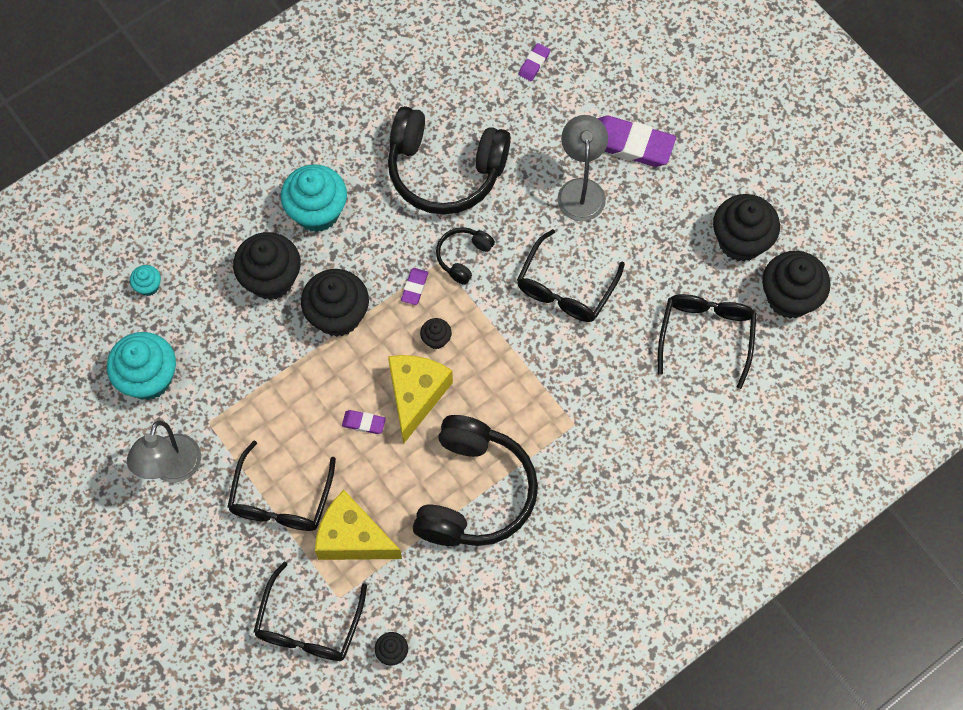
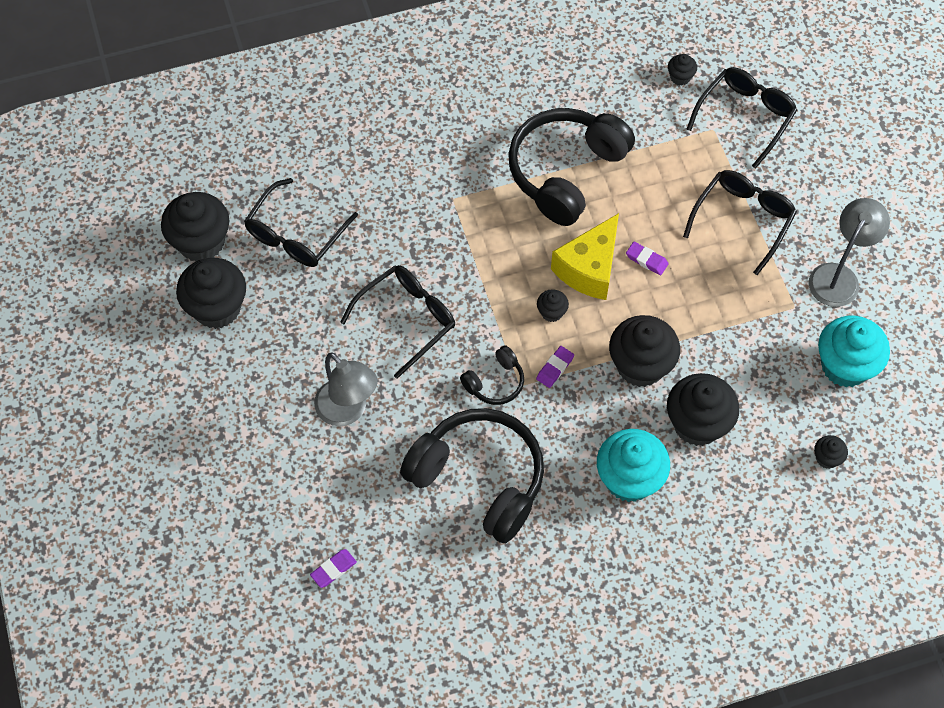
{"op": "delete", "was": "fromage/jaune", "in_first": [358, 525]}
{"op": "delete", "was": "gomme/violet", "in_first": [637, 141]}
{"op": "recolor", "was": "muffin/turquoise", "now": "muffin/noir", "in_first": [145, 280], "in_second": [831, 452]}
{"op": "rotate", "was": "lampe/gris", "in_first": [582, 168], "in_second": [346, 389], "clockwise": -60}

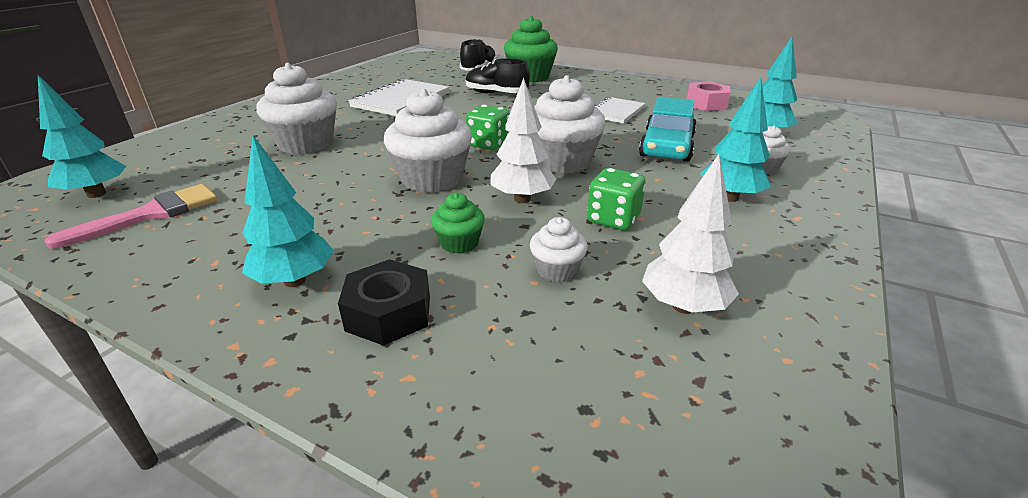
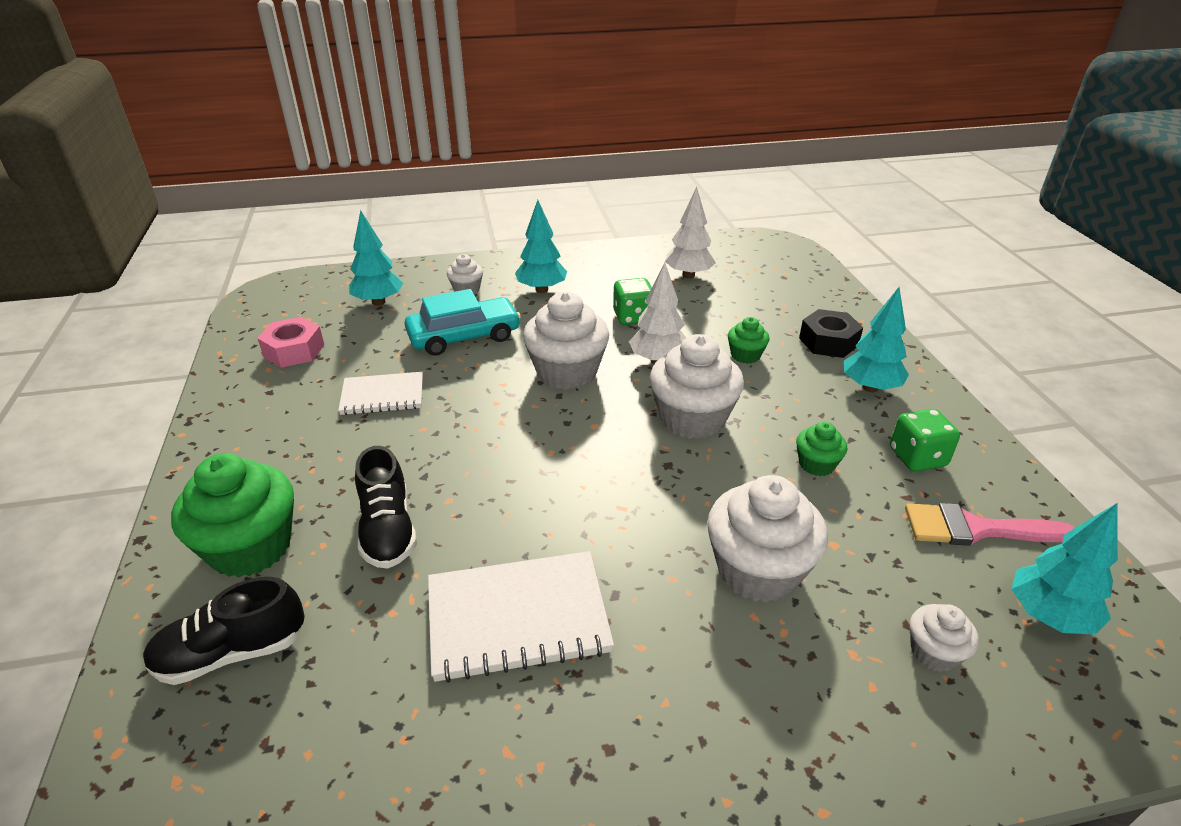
{"op": "insert", "now": "muffin/vert", "in_second": [821, 449]}
{"op": "move", "was": "dé/vert", "in_first": [488, 127], "in_second": [925, 440]}
{"op": "move", "was": "muffin/blanc", "in_first": [559, 249], "in_second": [944, 638]}

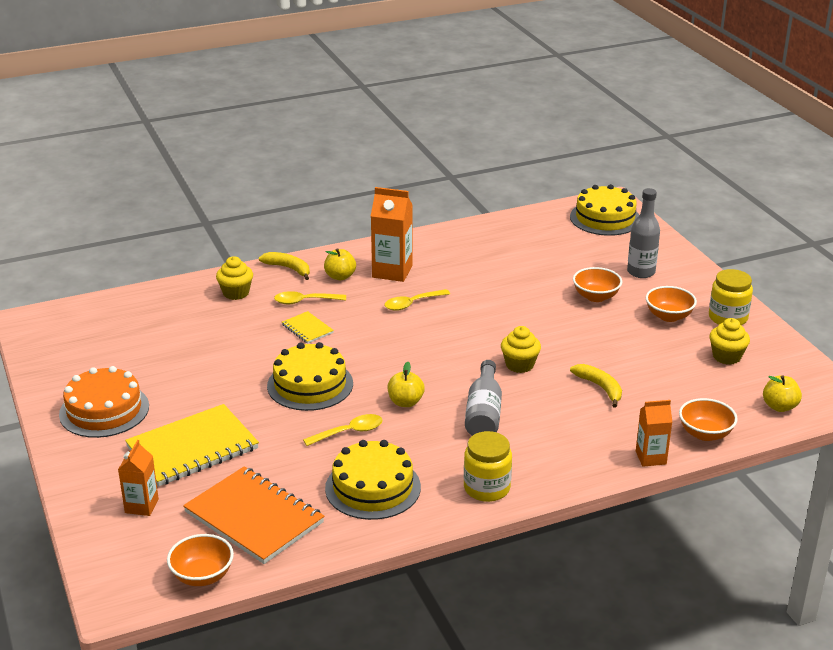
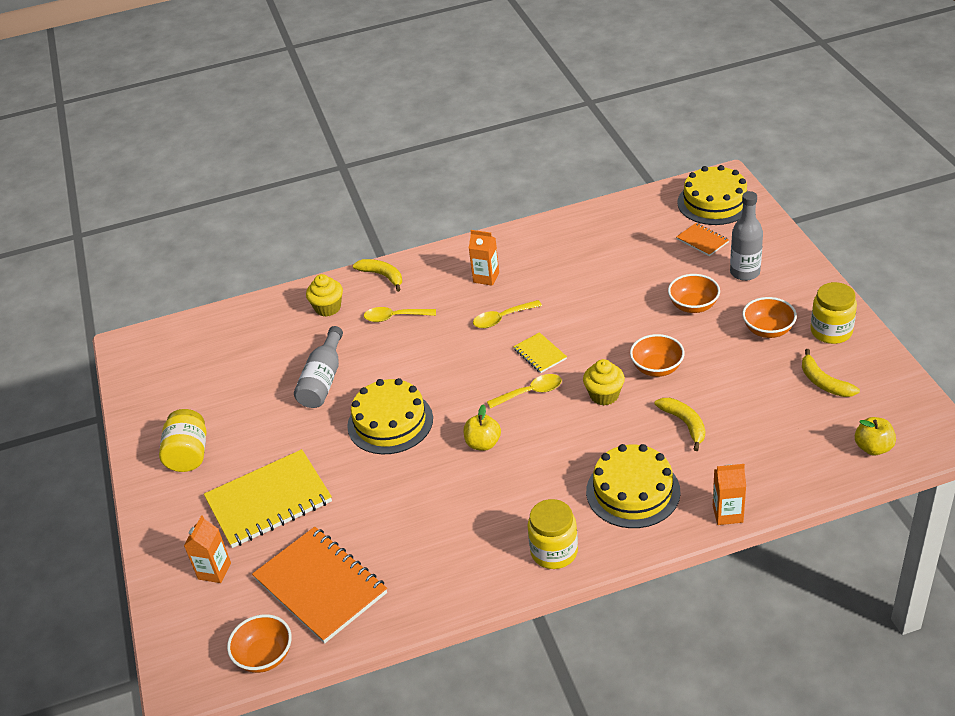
{"op": "delete", "was": "pomme/jaune", "in_first": [340, 264]}
{"op": "insert", "now": "carnet/orange", "in_second": [702, 239]}
{"op": "move", "was": "carnet/jaune", "in_first": [308, 327], "in_second": [540, 352]}
{"op": "move", "was": "cuillère/jaune", "in_first": [343, 430], "in_second": [524, 391]}
{"op": "move", "was": "gâteau/jaune", "in_first": [373, 480], "in_second": [633, 486]}
{"op": "move", "was": "bouteille/gris", "in_first": [483, 398], "in_second": [318, 367]}
{"op": "move", "was": "bol/orange", "in_first": [708, 419], "in_second": [657, 355]}
{"op": "replace", "was": "gâteau/orange", "now": "bocal/jaune", "in_first": [104, 402], "in_second": [182, 440]}
{"op": "replace", "was": "muffin/jaune", "now": "banane/jaune", "in_first": [729, 341], "in_second": [831, 373]}
{"op": "resize", "was": "brique de lait/orange", "in_first": [392, 234], "in_second": [484, 258], "ratio": 0.62}

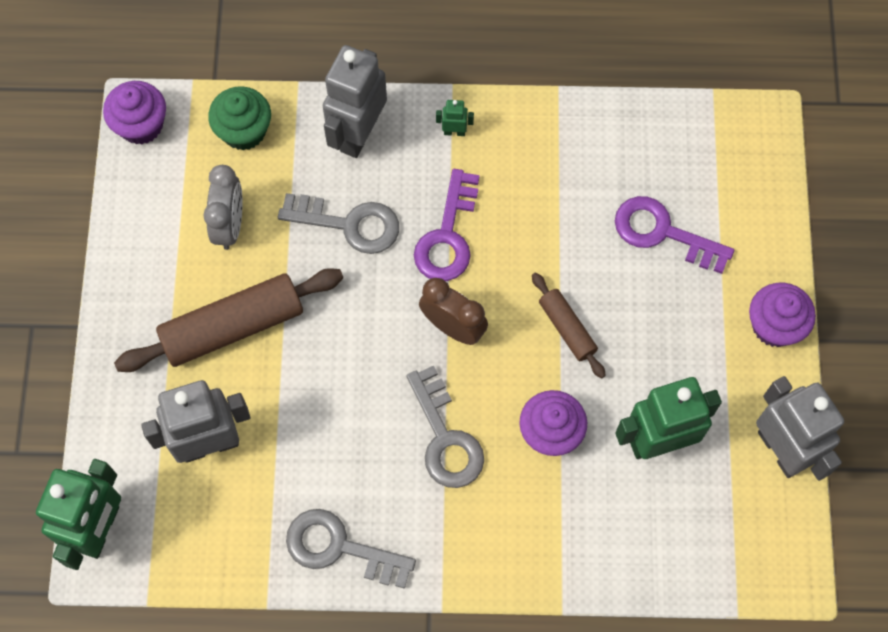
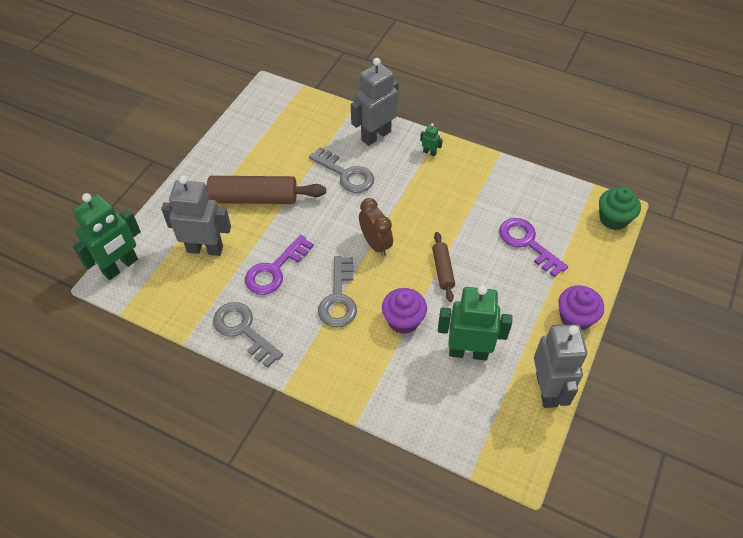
{"op": "delete", "was": "muffin/violet", "in_first": [134, 112]}
{"op": "delete", "was": "réveil/gris", "in_first": [223, 207]}
{"op": "move", "was": "muffin/vert", "in_first": [239, 118], "in_second": [620, 208]}
{"op": "move", "was": "clé/violet", "in_first": [447, 225], "in_second": [279, 265]}

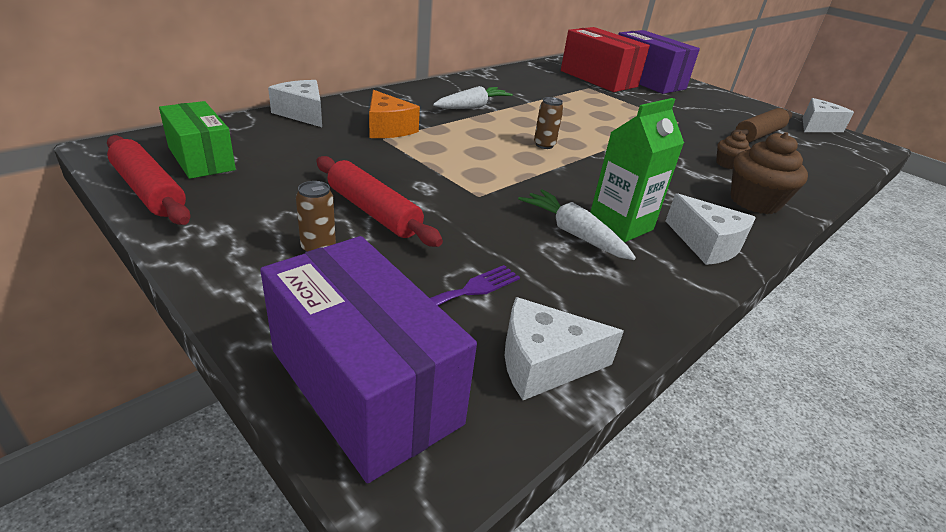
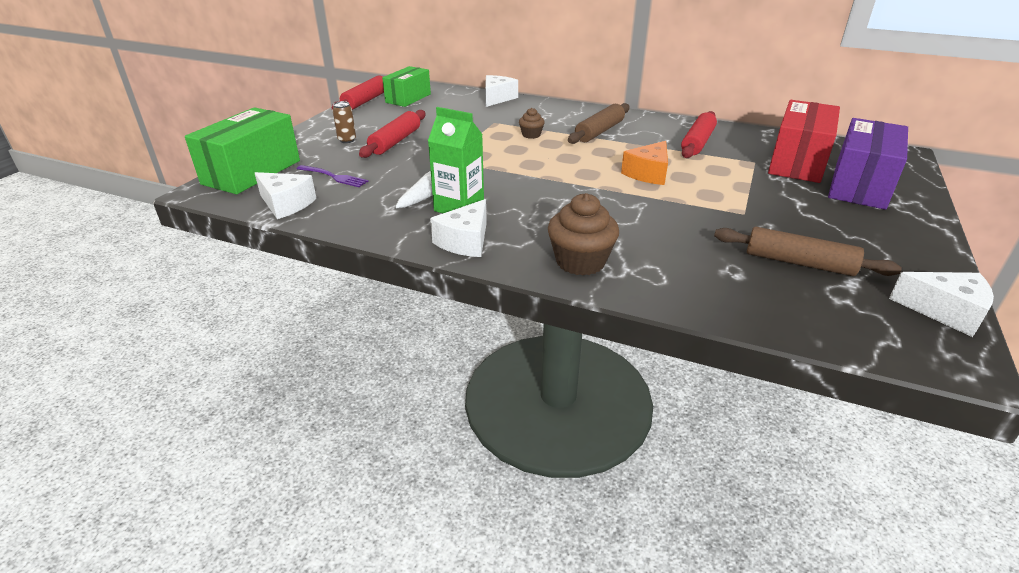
{"op": "delete", "was": "canette/marron", "in_first": [548, 123]}
{"op": "insert", "now": "rouleau à pâtisserie/rouge", "in_second": [699, 134]}
{"op": "move", "was": "fromage/orange", "in_first": [394, 114], "in_second": [644, 163]}
{"op": "move", "was": "muffin/marron", "in_first": [733, 150], "in_second": [532, 123]}
{"op": "replace", "was": "carotte/blanc", "now": "rouleau à pâtisserie/marron", "in_first": [473, 97], "in_second": [599, 123]}
{"op": "recolor", "was": "boîte/violet", "now": "boîte/vert", "in_first": [368, 359], "in_second": [242, 150]}
{"op": "rotate", "was": "fromage/blanc", "in_first": [564, 348], "in_second": [285, 195], "clockwise": 150}

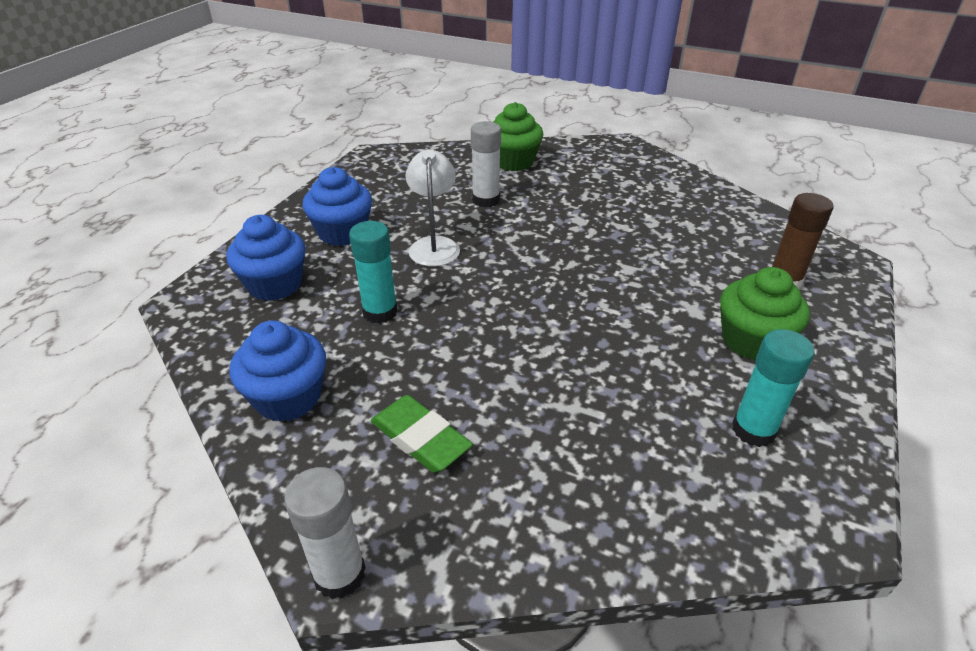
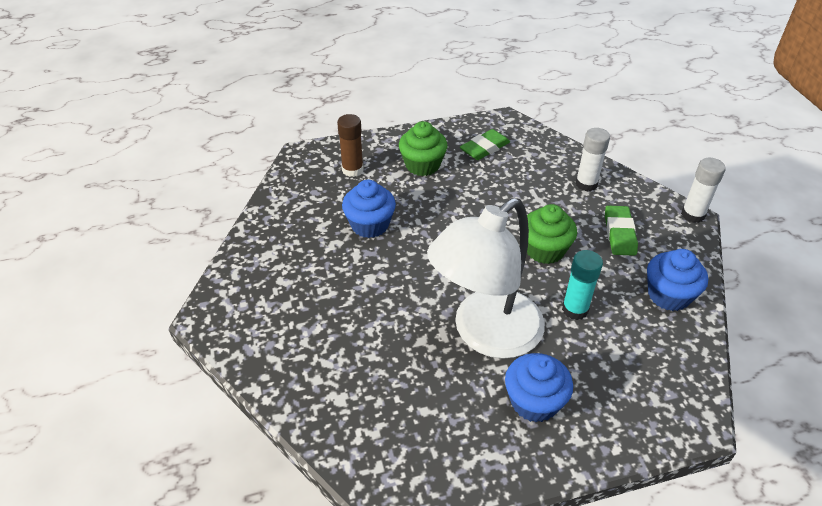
{"op": "move", "was": "muffin/bleu", "in_first": [266, 258], "in_second": [369, 209]}
{"op": "move", "was": "bâton de colle/blanc", "in_first": [486, 164], "in_second": [592, 159]}
{"op": "move", "was": "muffin/vert", "in_first": [518, 136], "in_second": [552, 234]}
{"op": "replace", "was": "bâton de colle/turquoise", "now": "gomme/vert", "in_first": [773, 388], "in_second": [485, 144]}
{"op": "resize", "was": "lampe/blanc", "in_first": [433, 208], "in_second": [486, 278], "ratio": 2.0}

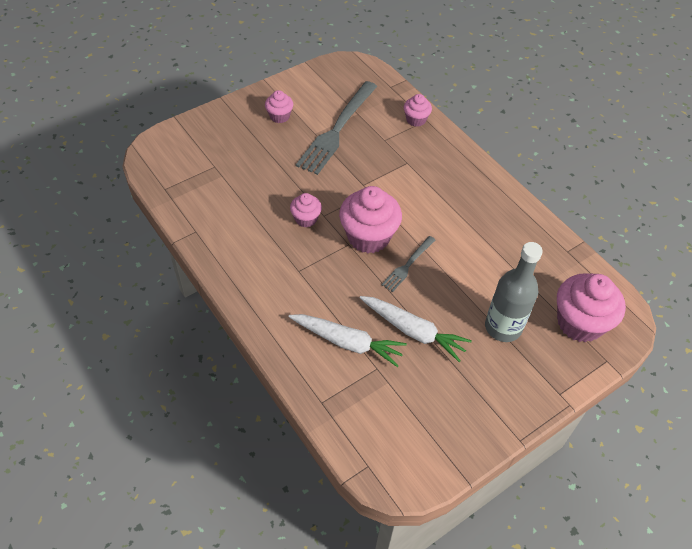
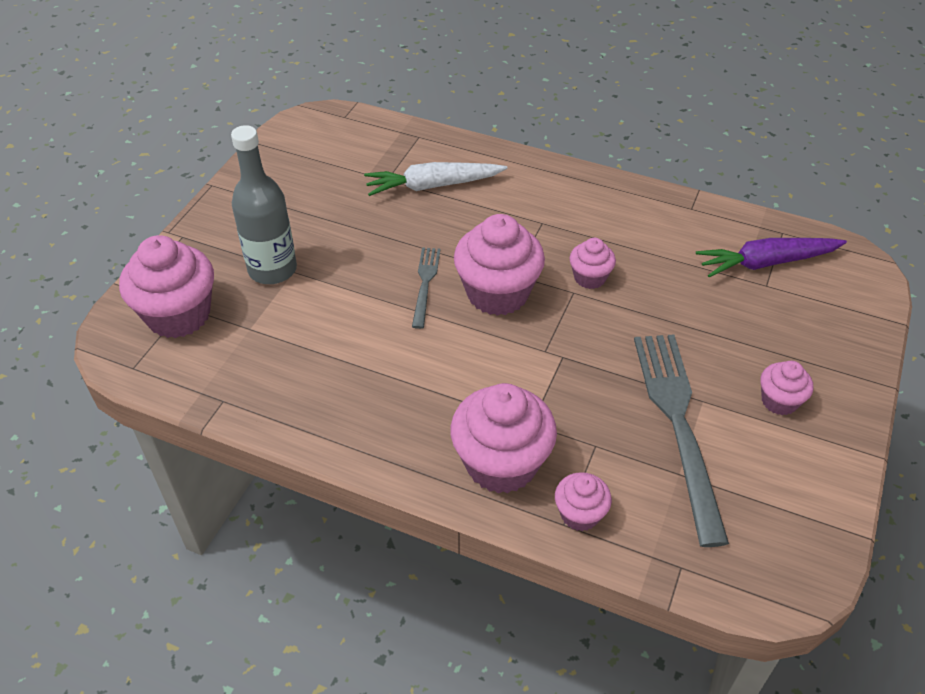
{"op": "delete", "was": "carotte/blanc", "in_first": [416, 329]}
{"op": "insert", "now": "muffin/rose", "in_second": [503, 438]}
{"op": "insert", "now": "carotte/violet", "in_second": [771, 257]}

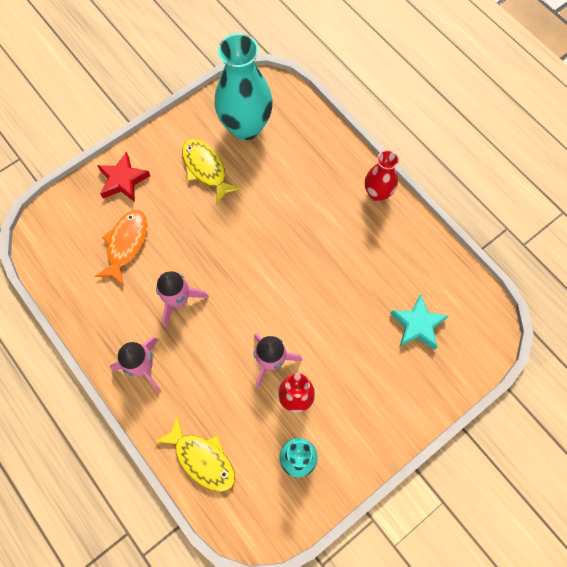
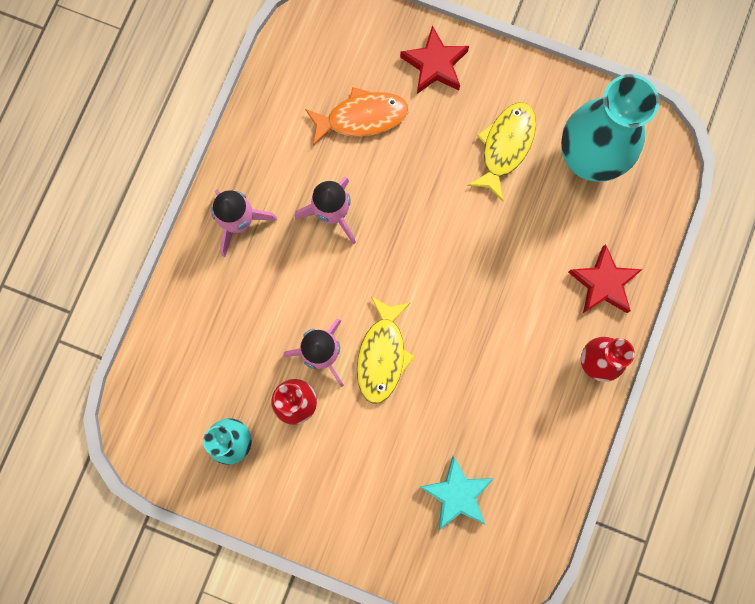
{"op": "insert", "now": "étoile/rouge", "in_second": [605, 278]}
{"op": "move", "was": "poisson/jaune", "in_first": [195, 453], "in_second": [386, 350]}

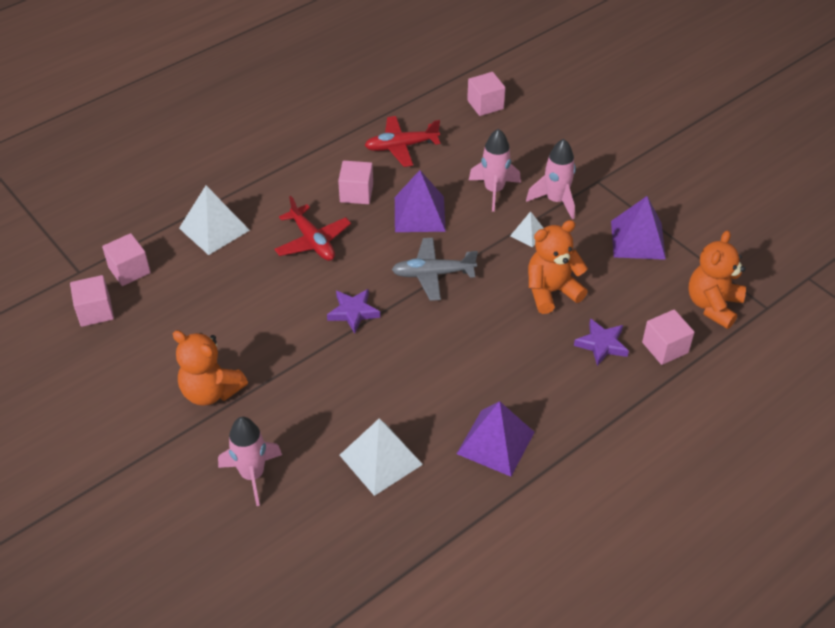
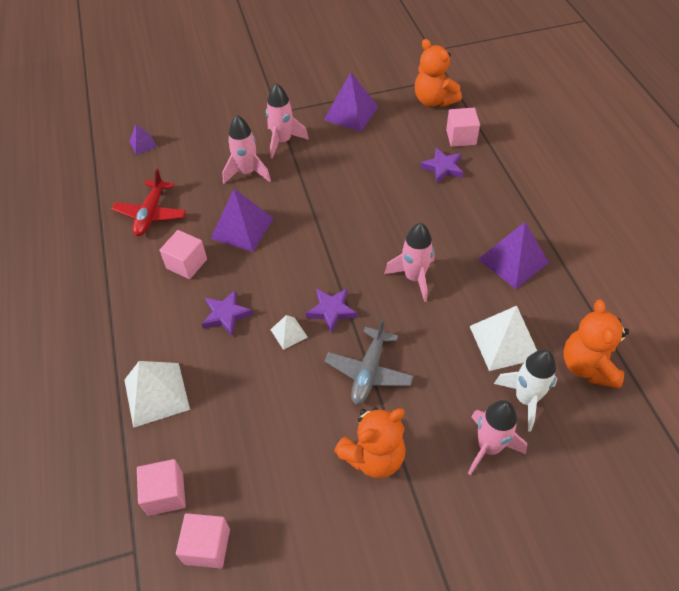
{"op": "insert", "now": "fusée/rose", "in_second": [409, 262]}
{"op": "insert", "now": "fusée/blanc", "in_second": [525, 390]}
{"op": "move", "was": "avion/gris", "in_first": [435, 269], "in_second": [369, 361]}
{"op": "move", "was": "pyramide/blanc", "in_first": [526, 229], "in_second": [289, 332]}
{"op": "move", "was": "ours en peluche/orange", "in_first": [558, 267], "in_second": [596, 344]}
{"op": "replace", "was": "avion/rouge", "now": "étoile/violet", "in_first": [312, 228], "in_second": [227, 313]}
{"op": "replace", "was": "cube/rose", "now": "pyramide/violet", "in_first": [486, 94], "in_second": [143, 139]}

